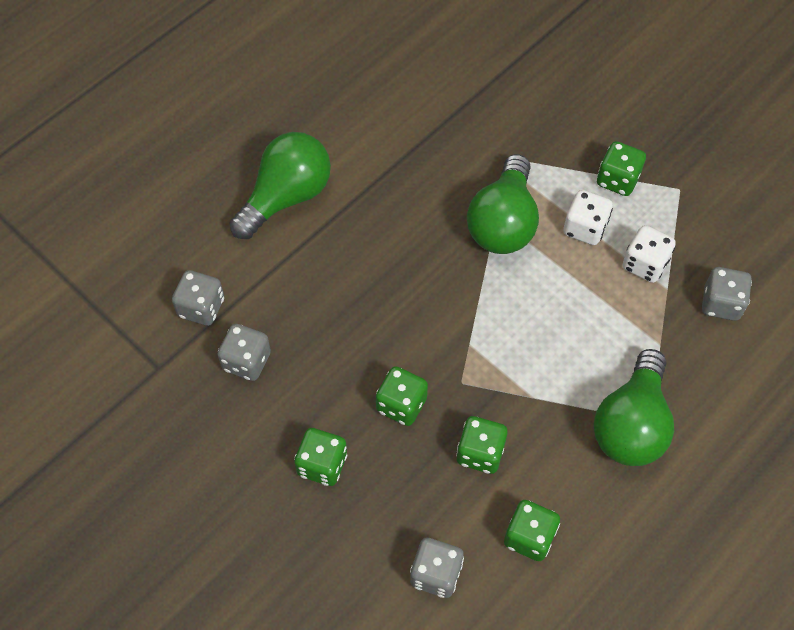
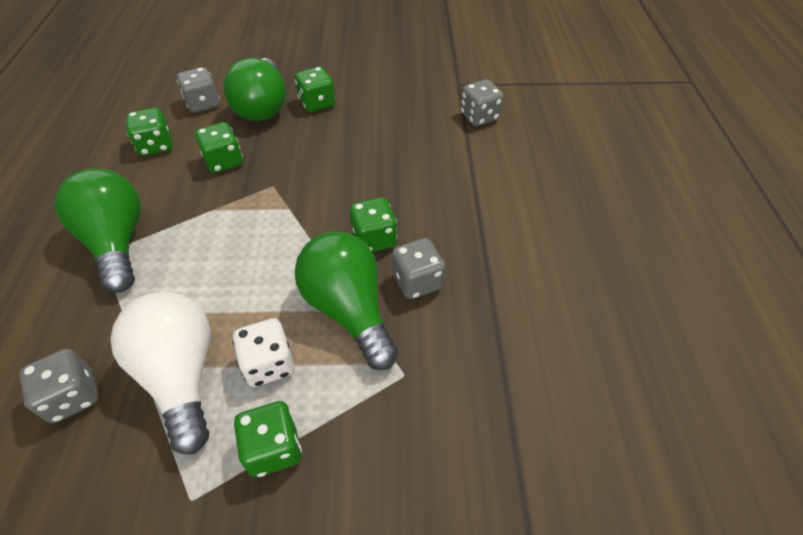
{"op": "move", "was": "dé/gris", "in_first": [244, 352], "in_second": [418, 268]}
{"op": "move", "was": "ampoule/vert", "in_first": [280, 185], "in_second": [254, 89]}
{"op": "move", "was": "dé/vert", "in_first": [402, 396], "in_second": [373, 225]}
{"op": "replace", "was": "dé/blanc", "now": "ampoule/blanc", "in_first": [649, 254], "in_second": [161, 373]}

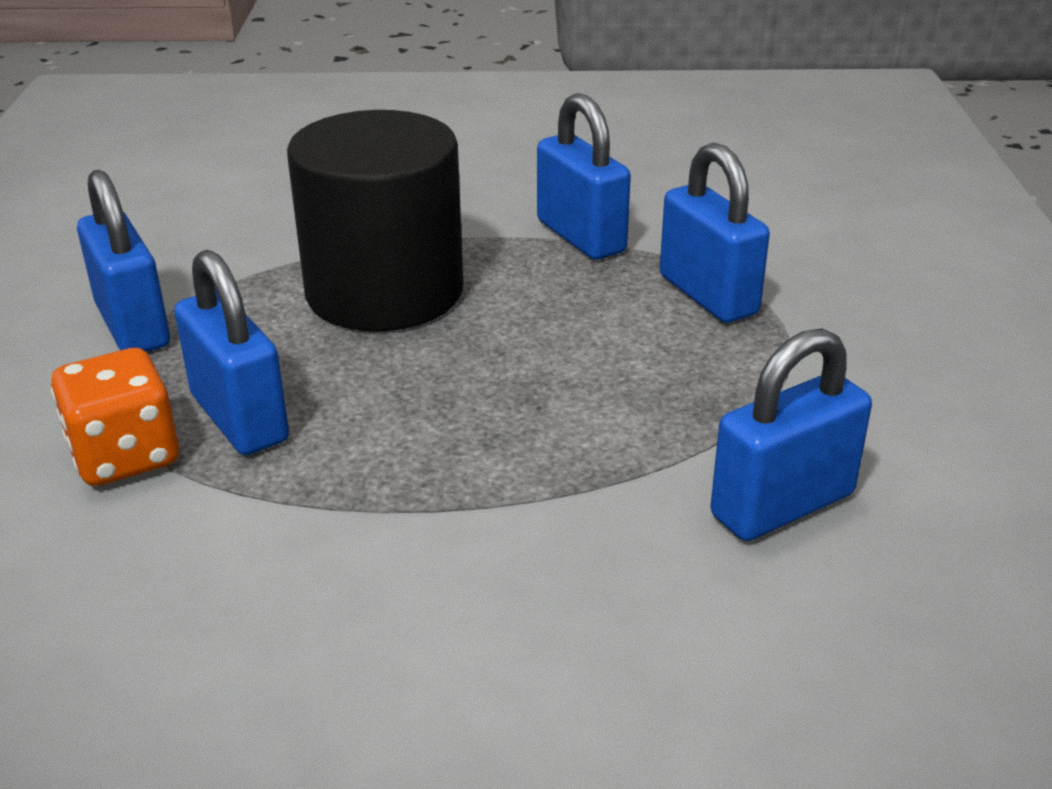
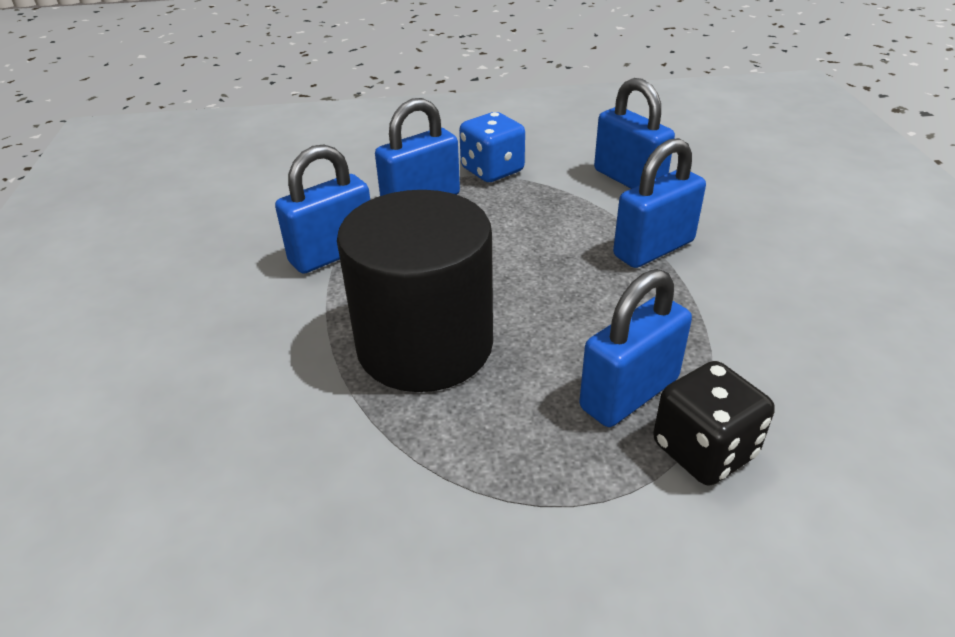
{"op": "insert", "now": "dé/bleu", "in_second": [492, 147]}
{"op": "move", "was": "cadenas/bleu", "in_first": [123, 261], "in_second": [659, 203]}
{"op": "recolor", "was": "dé/orange", "now": "dé/noir", "in_first": [115, 417], "in_second": [714, 423]}

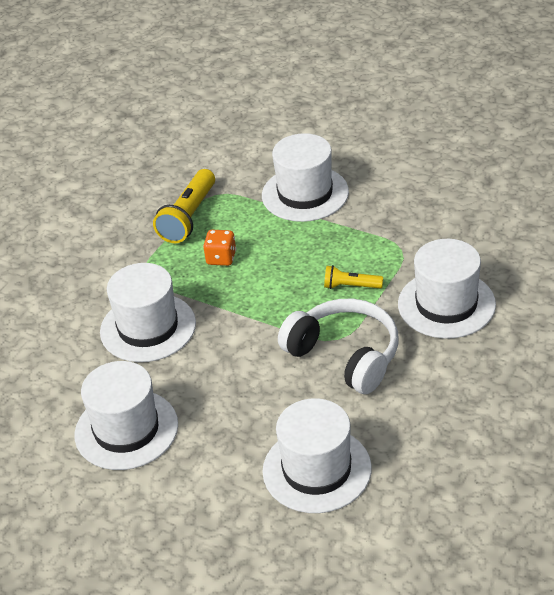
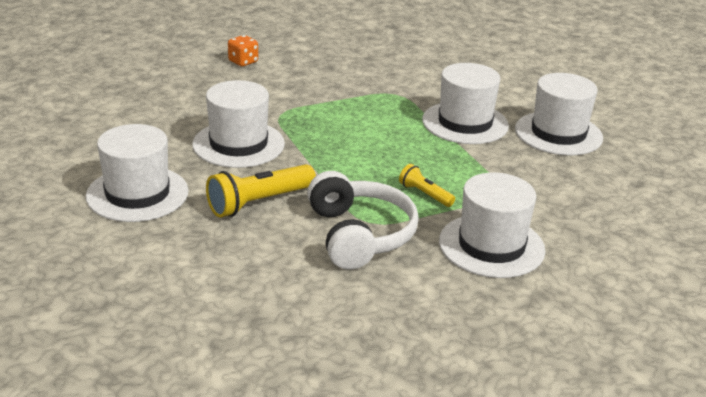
{"op": "move", "was": "lampe de poche/jaune", "in_first": [184, 206], "in_second": [261, 191]}
{"op": "move", "was": "dé/orange", "in_first": [219, 248], "in_second": [243, 50]}
{"op": "move", "was": "chapeau/blanc", "in_first": [317, 455], "in_second": [559, 114]}

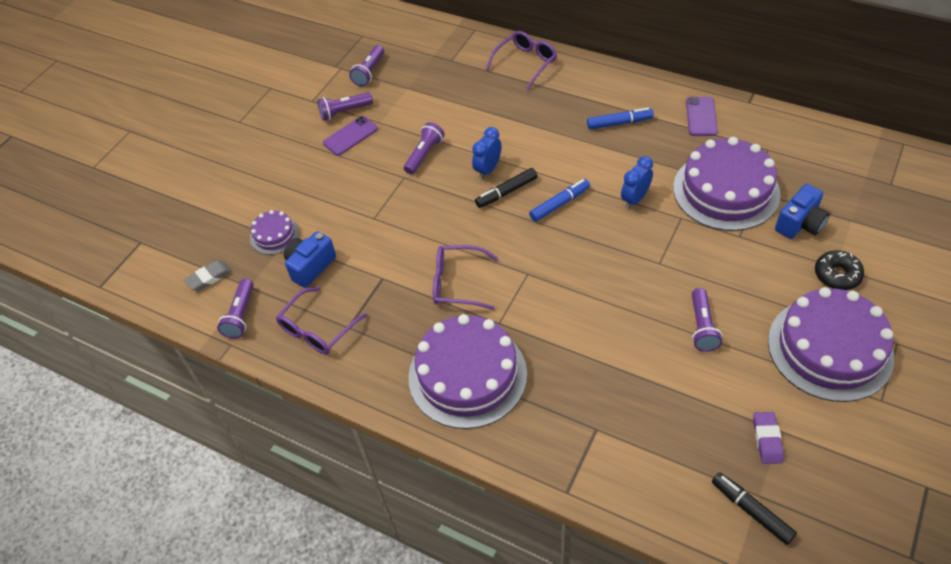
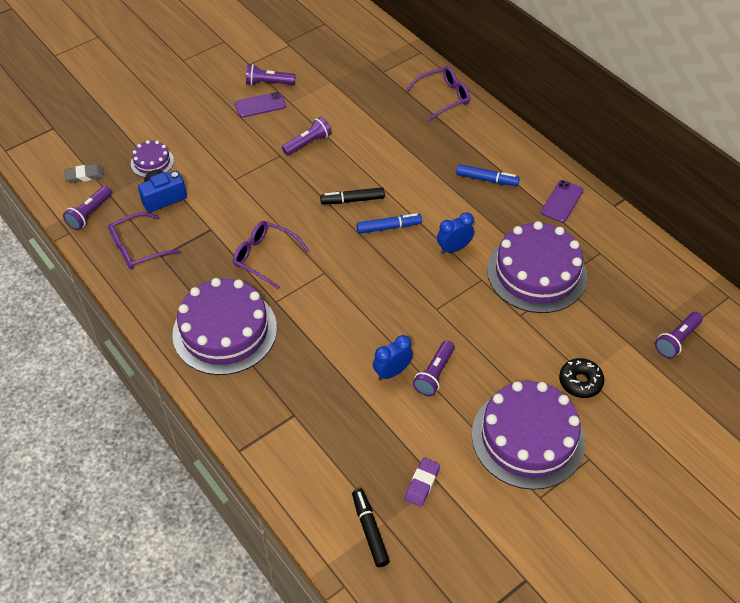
{"op": "delete", "was": "appareil photo/bleu", "in_first": [802, 211]}
{"op": "move", "was": "lampe de poche/violet", "in_first": [366, 65], "in_second": [679, 335]}
{"op": "move", "was": "réveil/bleu", "in_first": [486, 153], "in_second": [393, 357]}

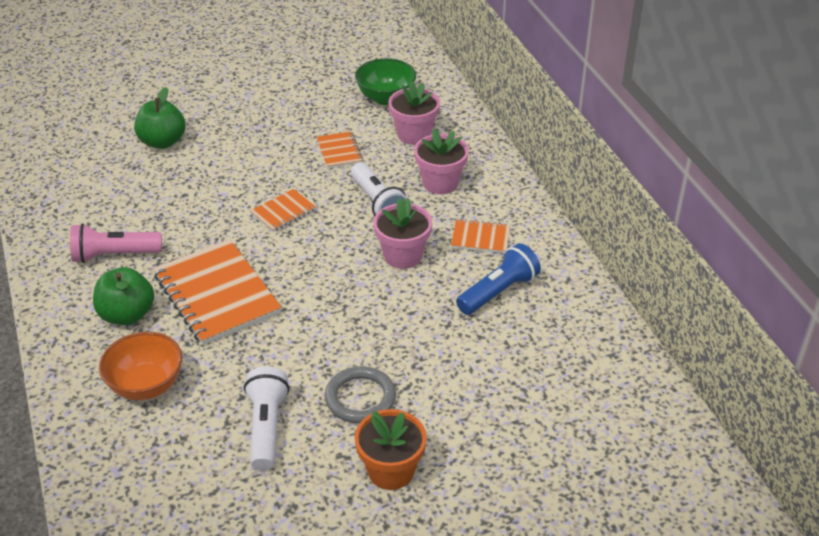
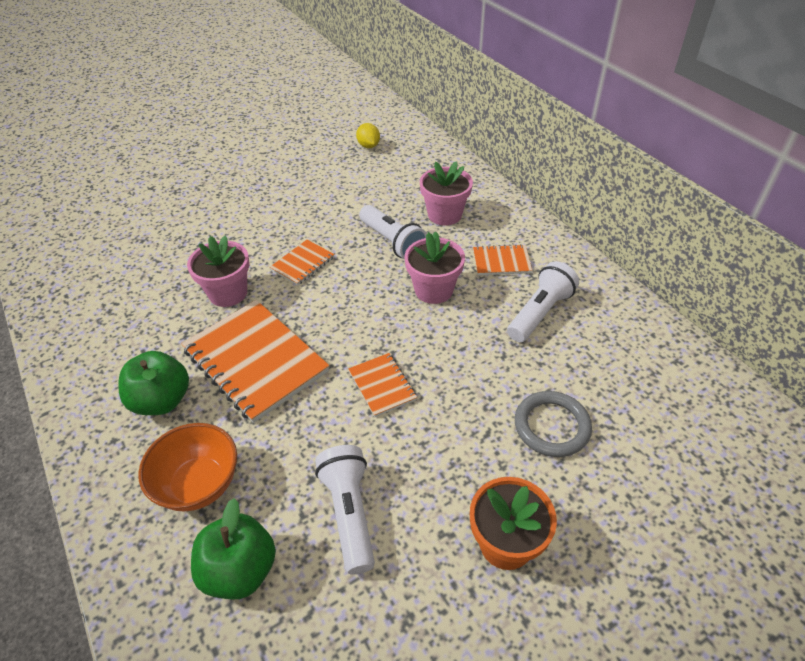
{"op": "delete", "was": "lampe de poche/rose", "in_first": [116, 243]}
{"op": "move", "was": "pomme/vert", "in_first": [160, 118], "in_second": [233, 548]}
{"op": "move", "was": "carnet/orange", "in_first": [340, 150], "in_second": [382, 385]}
{"op": "move", "was": "anneau/gris", "in_first": [360, 394], "in_second": [553, 424]}
{"op": "move", "was": "pot de fleurs/rose", "in_first": [414, 113], "in_second": [218, 271]}
{"op": "replace", "was": "bol/vert", "now": "citron/jaune", "in_first": [385, 81], "in_second": [368, 135]}
{"op": "recolor", "was": "lampe de poche/bleu", "now": "lampe de poche/blanc", "in_first": [498, 279], "in_second": [543, 301]}

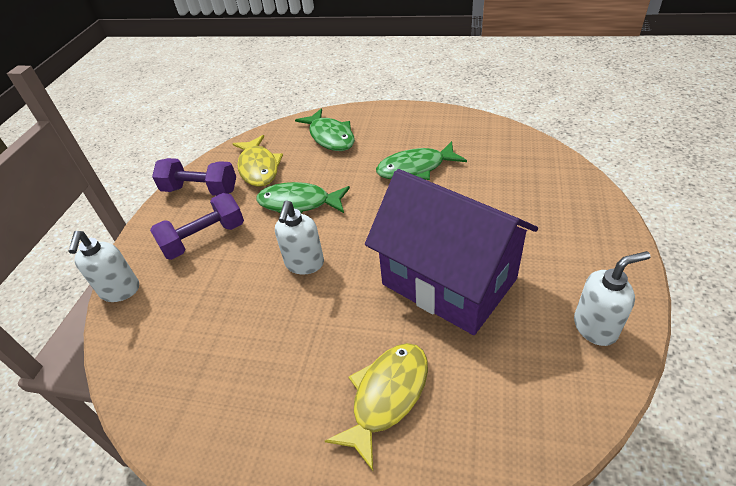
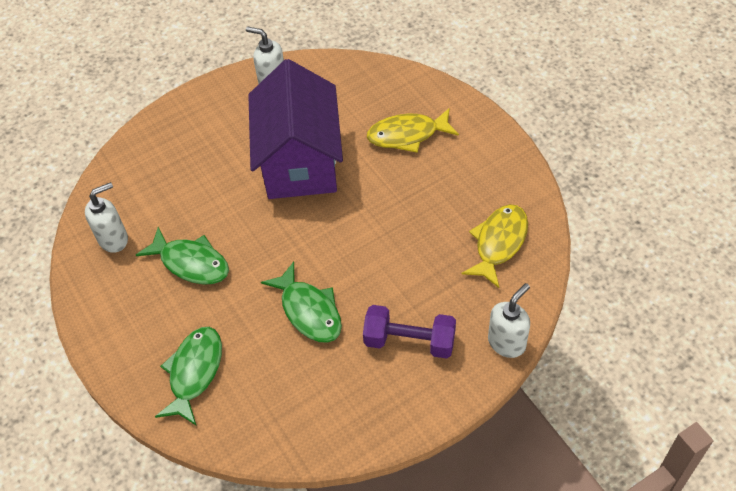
{"op": "delete", "was": "haltère/violet", "in_first": [194, 177]}
{"op": "move", "was": "poisson/jaune", "in_first": [257, 161], "in_second": [495, 246]}
{"op": "move", "was": "distributeur de savon/blanc", "in_first": [299, 237], "in_second": [106, 217]}

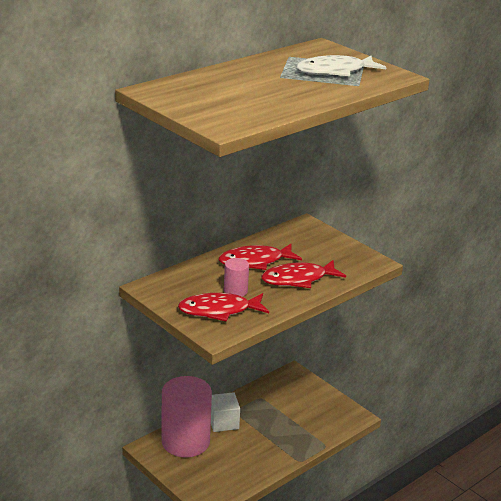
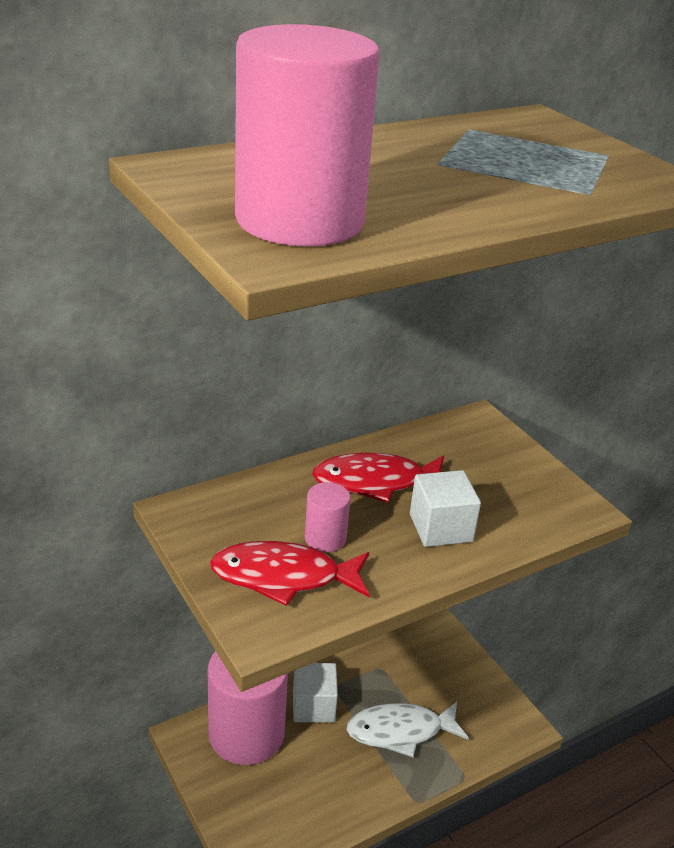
{"op": "insert", "now": "cylindre/rose", "in_second": [307, 135]}
{"op": "move", "was": "poisson/blanc", "in_first": [341, 65], "in_second": [407, 729]}
{"op": "replace", "was": "poisson/rouge", "now": "cube/blanc", "in_first": [303, 274], "in_second": [445, 508]}

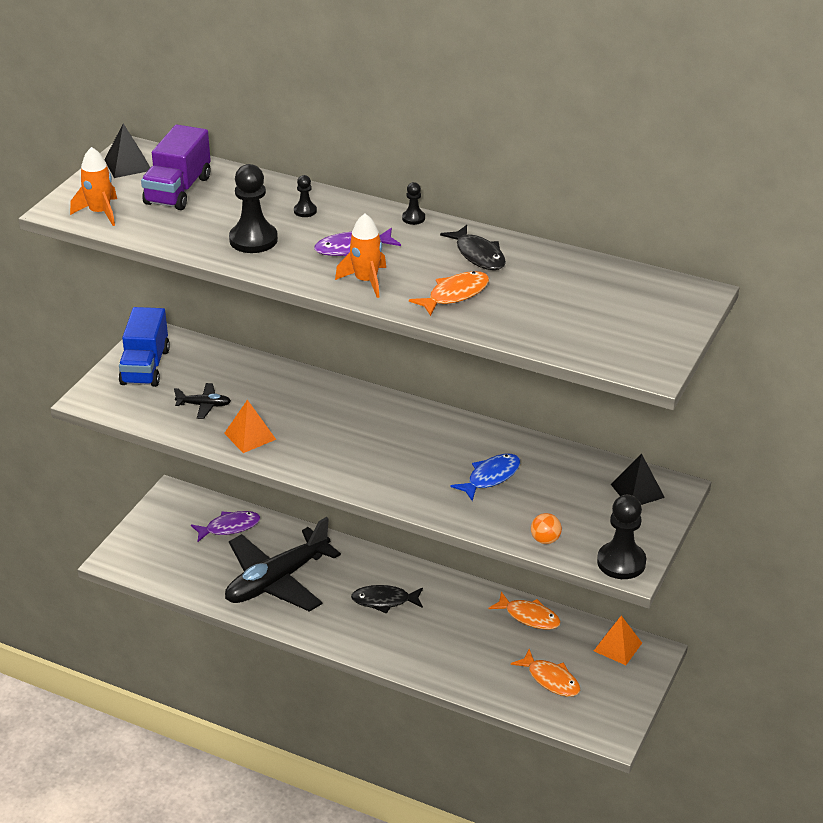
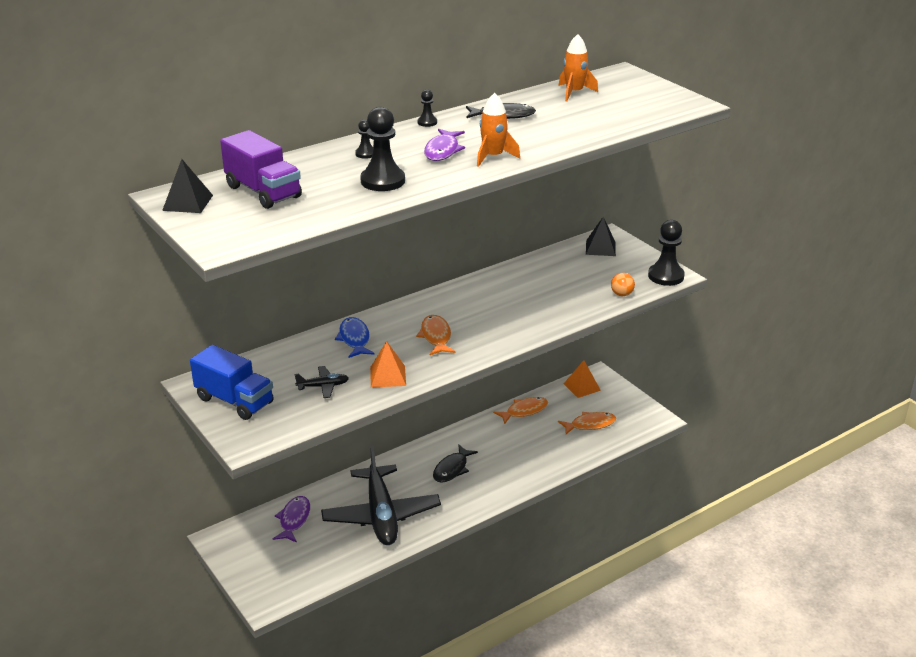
{"op": "move", "was": "fusée/orange", "in_first": [93, 186], "in_second": [578, 67]}
{"op": "move", "was": "poisson/orange", "in_first": [449, 293], "in_second": [436, 335]}
{"op": "move", "was": "poisson/bleu", "in_first": [485, 477], "in_second": [355, 337]}
{"op": "rotate", "was": "avion/noir", "in_first": [202, 401], "in_second": [322, 382], "clockwise": 45}

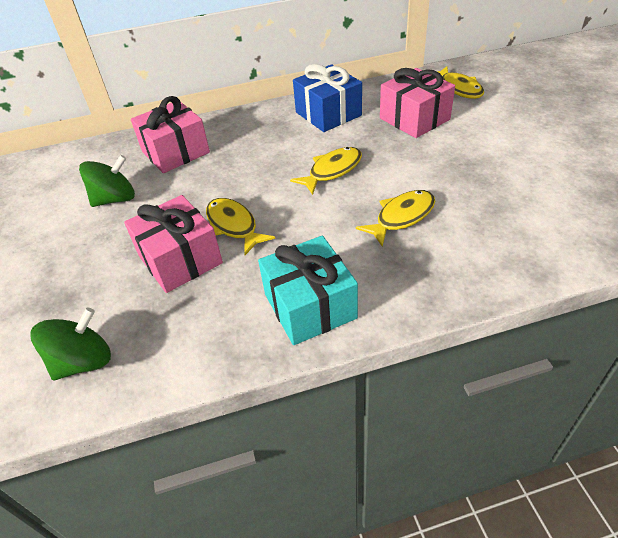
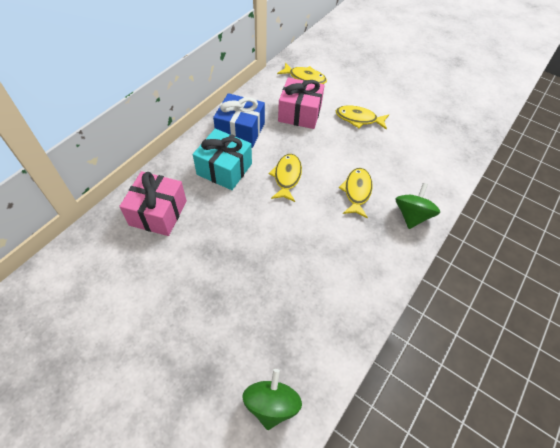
{"op": "delete", "was": "cadeau/rose", "in_first": [173, 244]}
{"op": "move", "was": "toupie/vert", "in_first": [107, 181], "in_second": [418, 206]}
{"op": "move", "was": "poisson/jaune", "in_first": [240, 226], "in_second": [362, 117]}
{"op": "move", "was": "cadeau/turquoise", "in_first": [308, 290], "in_second": [222, 159]}

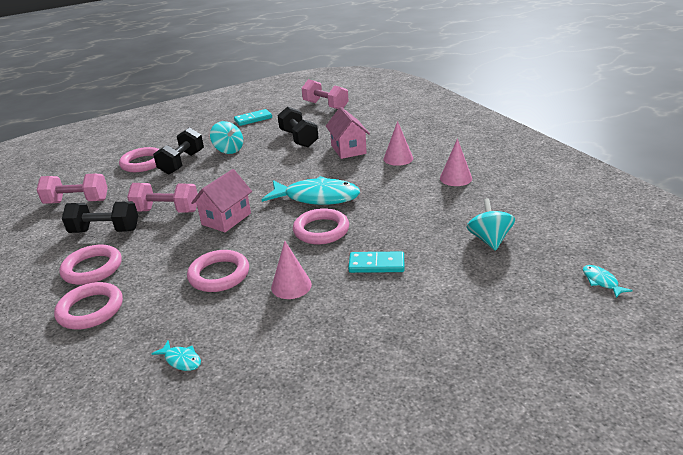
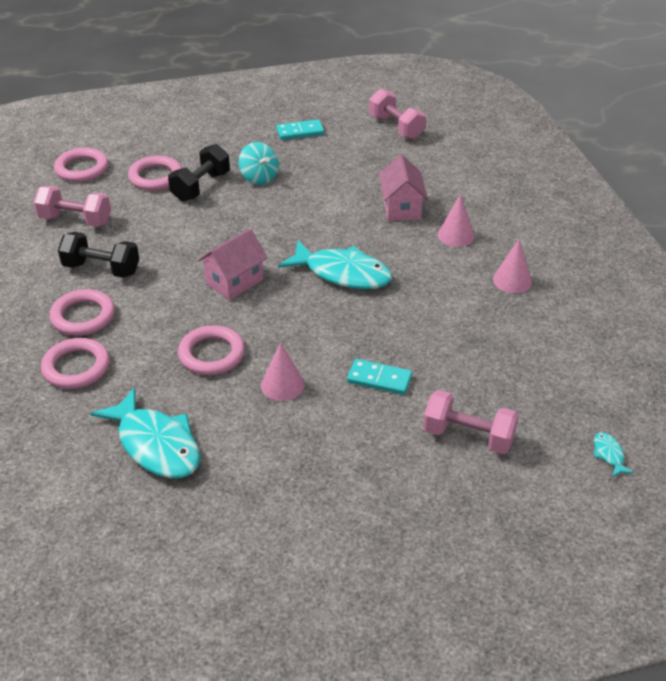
{"op": "delete", "was": "haltère/noir", "in_first": [298, 127]}
{"op": "delete", "was": "toupie/turquoise", "in_first": [491, 224]}
{"op": "move", "was": "haltère/rose", "in_first": [162, 198], "in_second": [471, 422]}
{"op": "move", "was": "anneau/rose", "in_first": [321, 226], "in_second": [81, 165]}
{"op": "resize", "was": "poisson/turquoise", "in_first": [176, 356], "in_second": [145, 432], "ratio": 2.42}

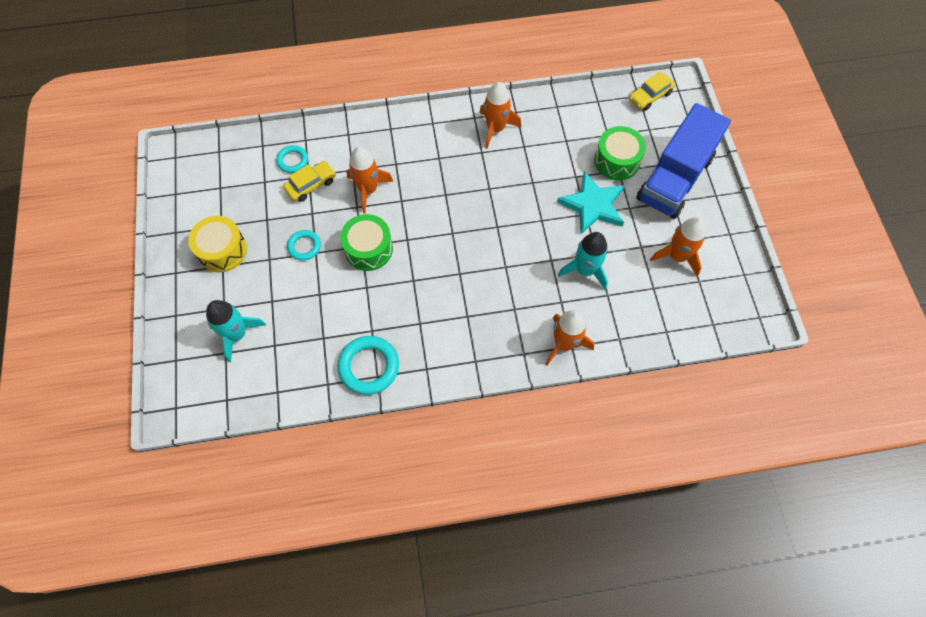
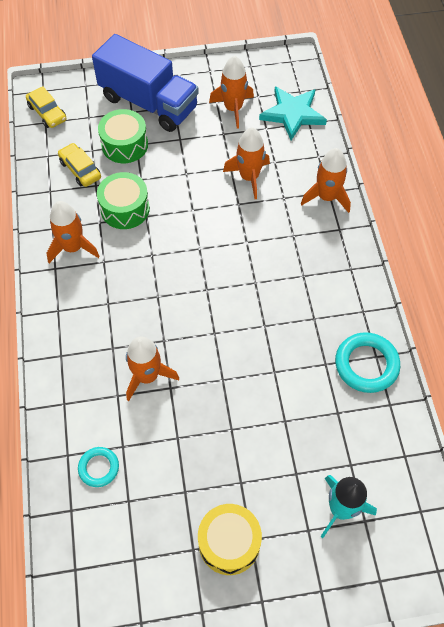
{"op": "delete", "was": "anneau/turquoise", "in_first": [304, 245]}
{"op": "move", "was": "voiture/jaune", "in_first": [309, 181], "in_second": [79, 165]}
{"op": "move", "was": "tambour/vert", "in_first": [366, 242], "in_second": [123, 200]}
{"op": "move", "was": "étoile/turquoise", "in_first": [590, 202], "in_second": [293, 113]}
{"op": "recolor", "was": "fusée/turquoise", "now": "fusée/orange", "in_first": [583, 261], "in_second": [246, 163]}

